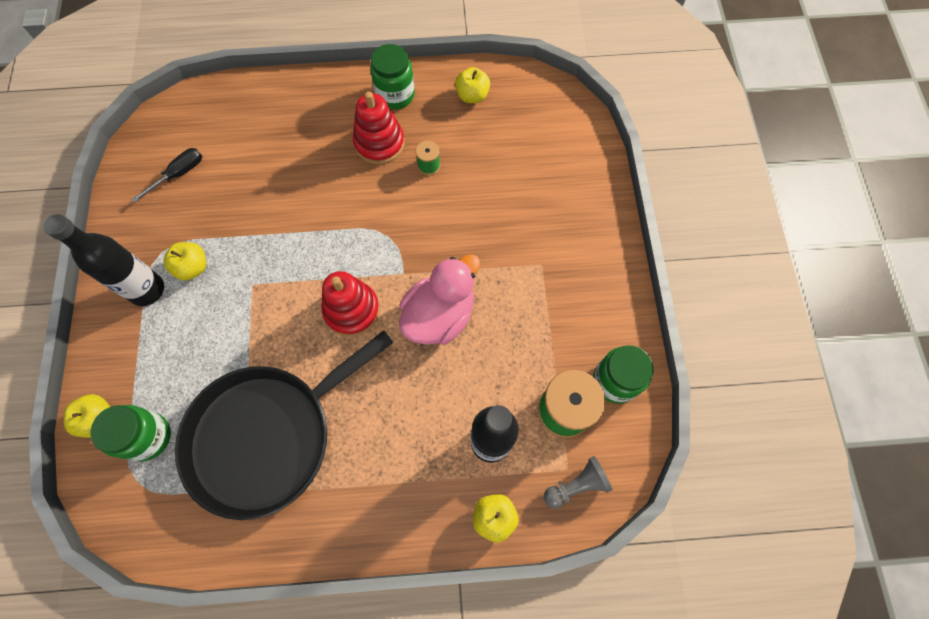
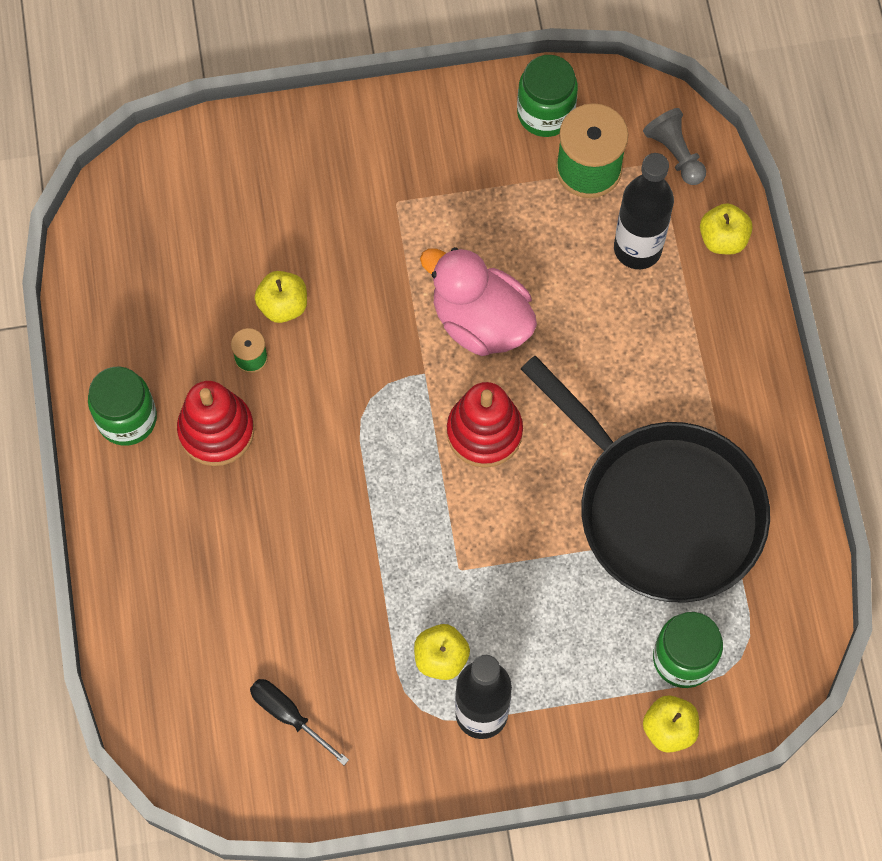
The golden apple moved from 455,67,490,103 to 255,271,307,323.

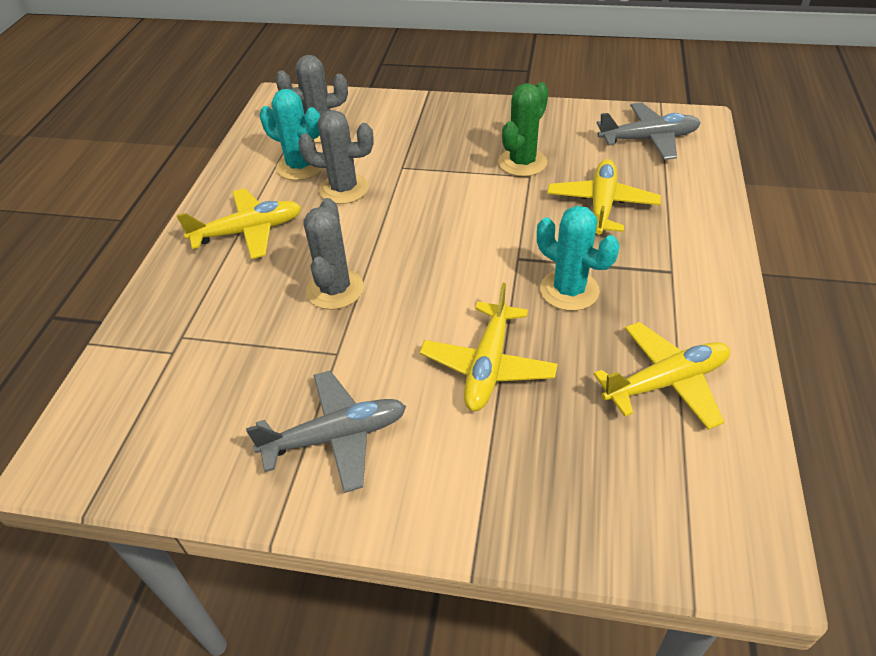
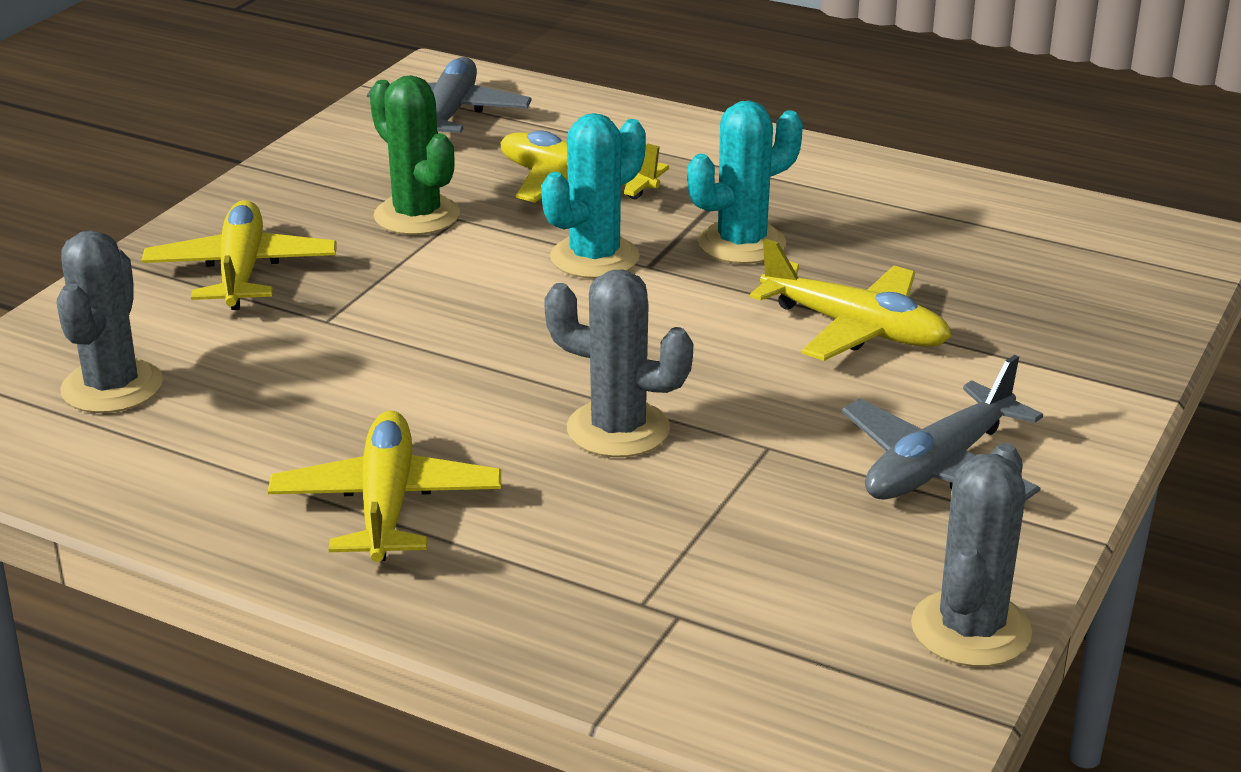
The golden aeroplane moved from 594,322,730,430 to 141,200,337,310. The aqua prickly plant moved from 260,89,323,180 to 541,113,646,279. The gray aeroplane at 246,371,406,493 turned 135 degrees counterclockwise. The gray prickly plant moved from 298,110,374,204 to 911,443,1032,667.

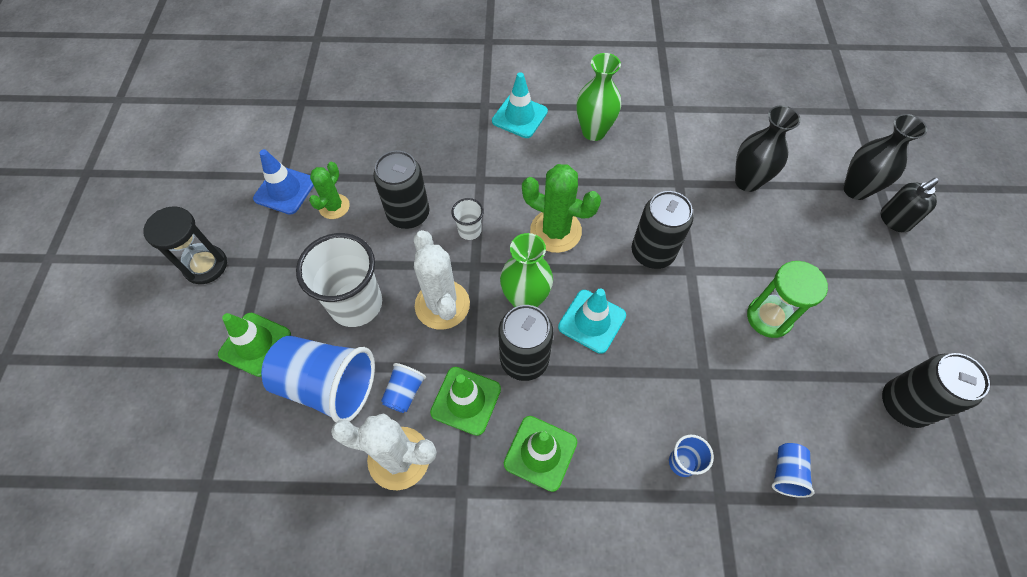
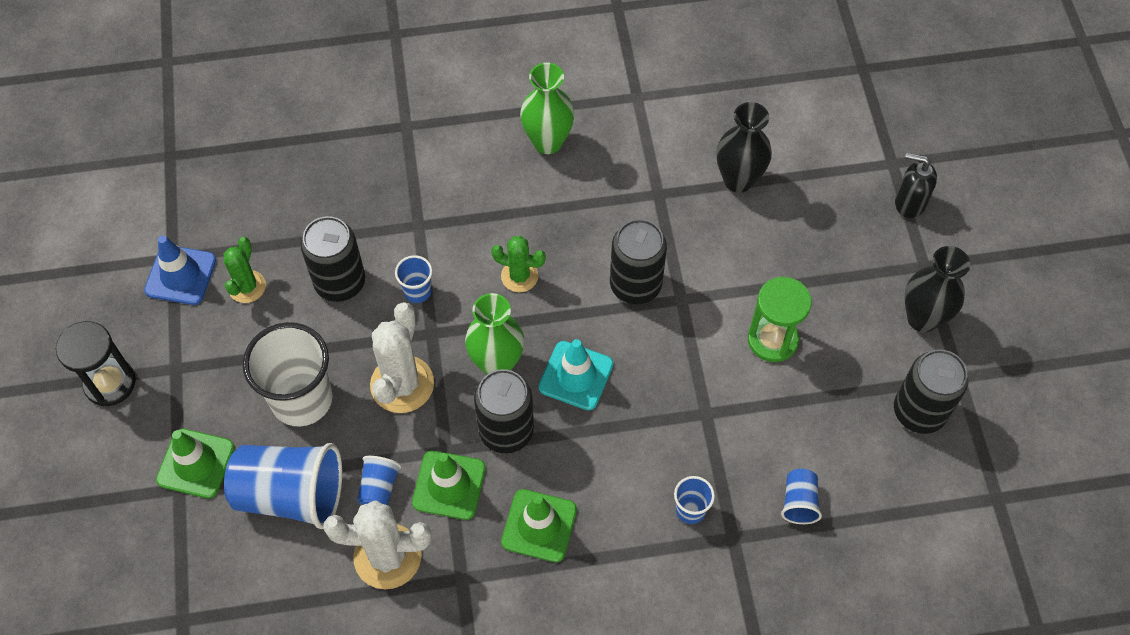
The pure white prickly plant at 414,230,470,330 turned 45 degrees clockwise. The pure white tumbler at 452,198,484,240 became the royal blue tumbler at 395,255,433,303. The emerald prickly plant at 522,164,601,253 changed to 0.61 times the size. The black soap pump at 881,178,938,232 turned 60 degrees clockwise. The black tall vase moved from 843,114,927,200 to 904,246,970,332. The aqua safety cone at 492,72,548,138 disappeared.

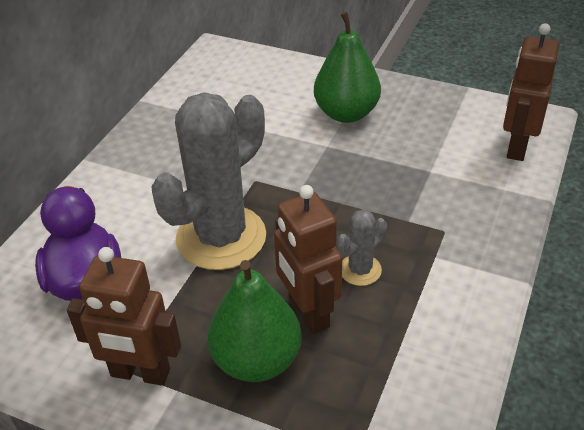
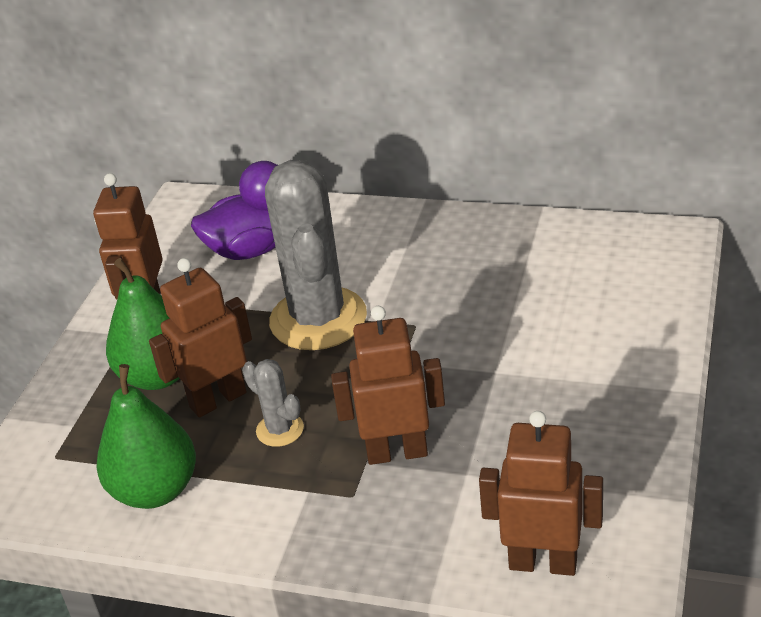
The emerald toy pear moved from 314,12,381,123 to 96,364,196,509. The gray prickly plant at 151,92,266,270 turned 45 degrees clockwise. The brown robot figure at 331,306,445,465 appeared.

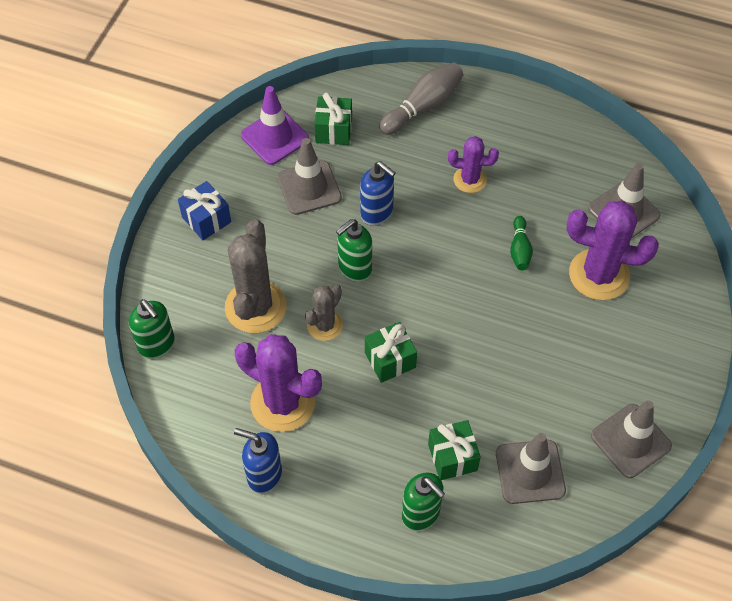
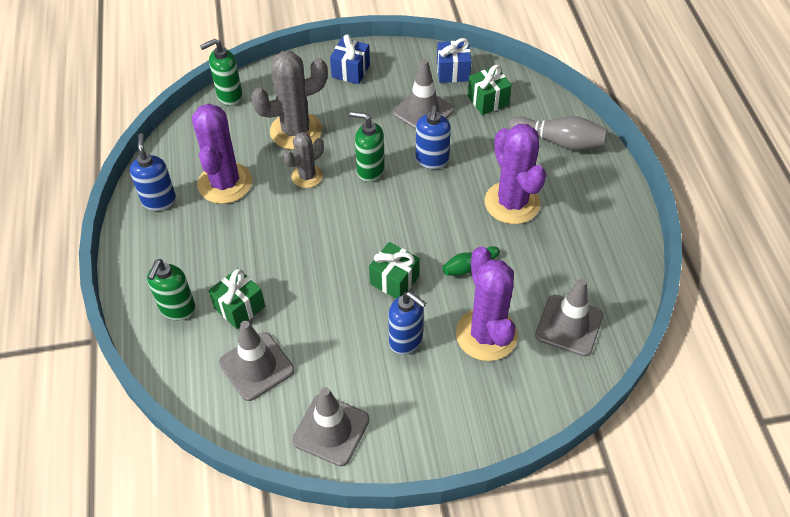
The emerald soap pump at 129,299,175,359 turned 45 degrees clockwise. The gray prickly plant at 305,285,343,341 turned 45 degrees counterclockwise. The emerald wrapped gift moved from 365,322,417,383 to 369,242,420,299. The royal blue soap pump at 388,291,426,355 appeared. The purple safety cone at 241,86,309,165 was replaced by the royal blue wrapped gift at 437,38,472,83. The purple prickly plant at 448,136,499,193 changed to 1.73 times the size.

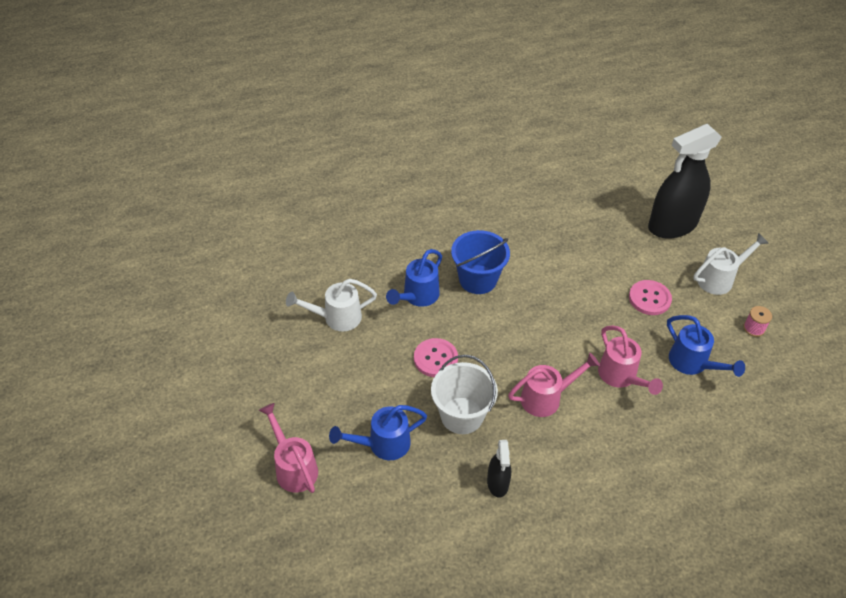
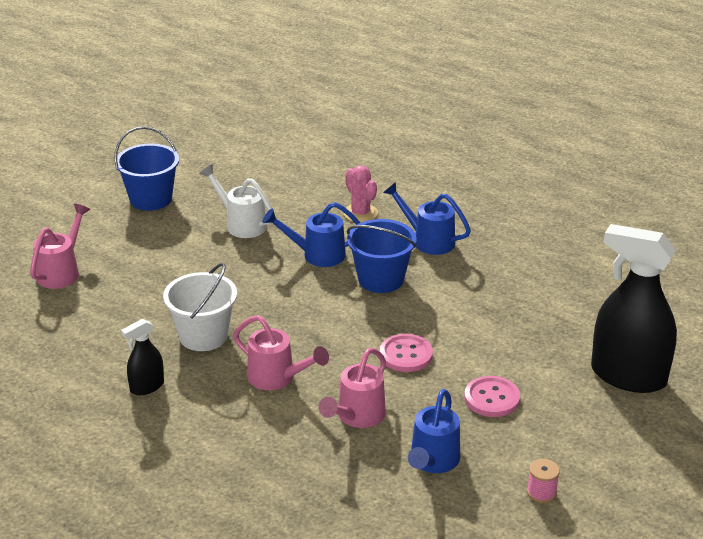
The royal blue pail at 115,126,179,211 appeared. The rosy prickly plant at 343,165,378,223 appeared. The rosy sewing button moved from 414,338,458,377 to 380,334,433,372. The royal blue watering pot moved from 329,405,427,460 to 383,182,471,255. The pure white watering pot at 693,233,768,295 disappeared.

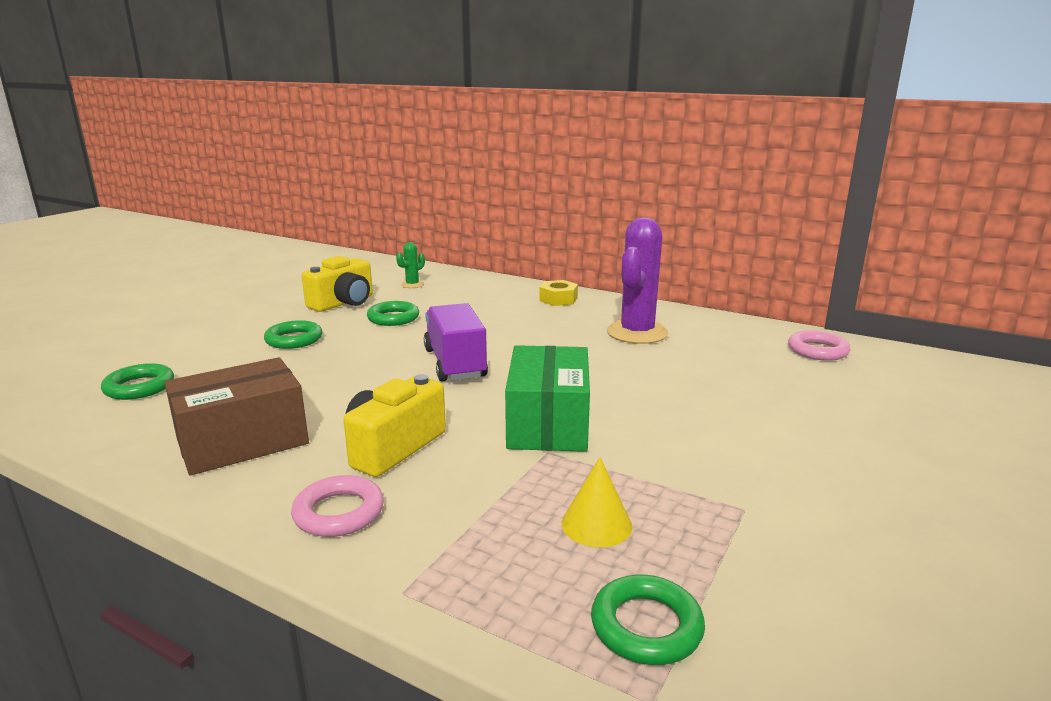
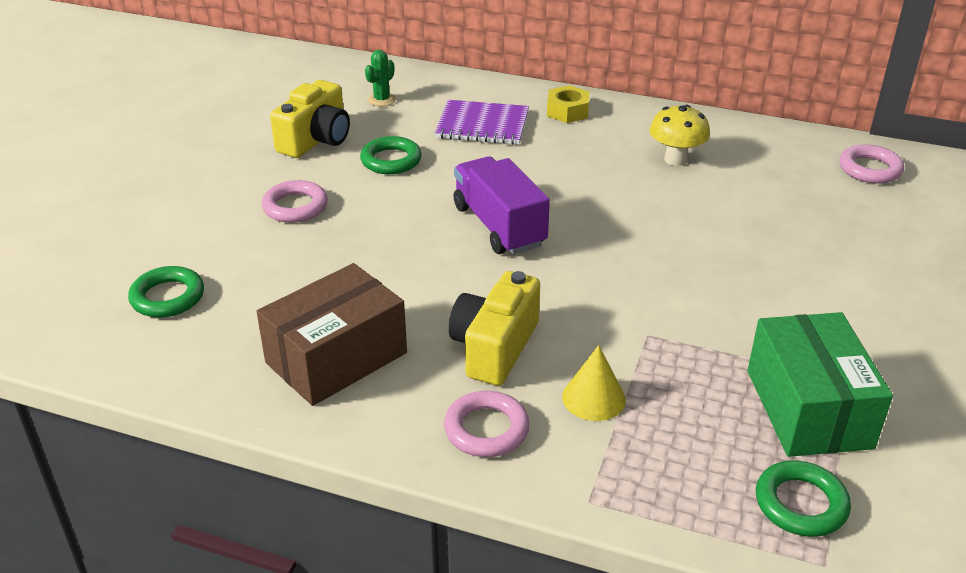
The emerald hoop at 264,320,322,349 became the rosy hoop at 262,180,328,223. The purple notebook at 435,100,529,145 appeared. The golden solid cone moved from 562,457,632,547 to 562,345,626,421. The purple prickly plant at 607,218,668,344 was replaced by the golden mushroom at 650,105,710,166. The emerald parcel moved from 505,345,590,452 to 747,312,893,457.

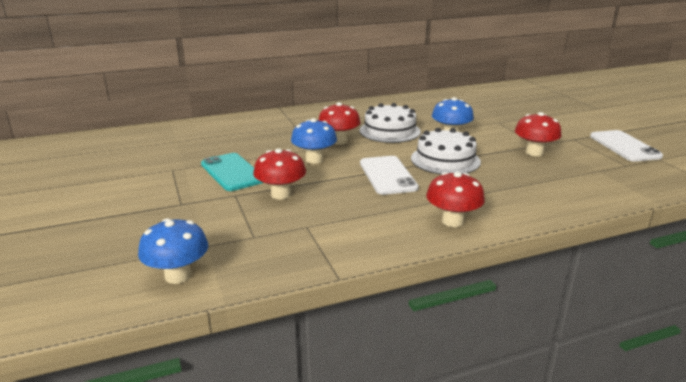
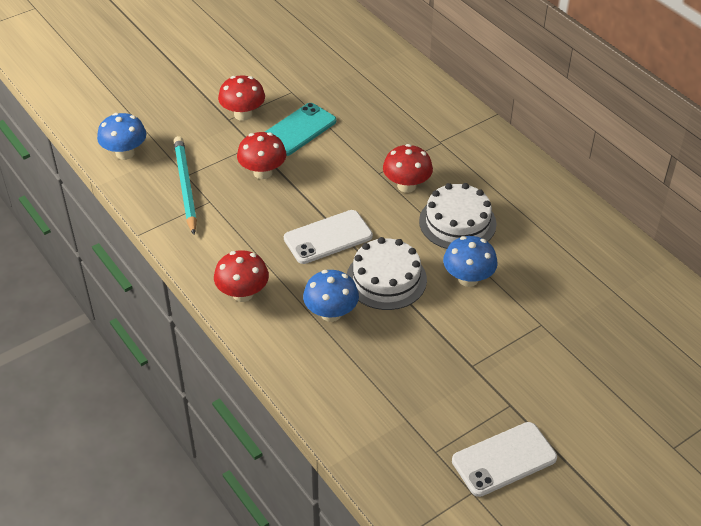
The aqua wooden pencil at 173,136,197,235 appeared. The scarlet mushroom moved from 515,112,562,156 to 218,76,265,121. The royal blue mushroom moved from 291,118,337,164 to 303,270,359,322.

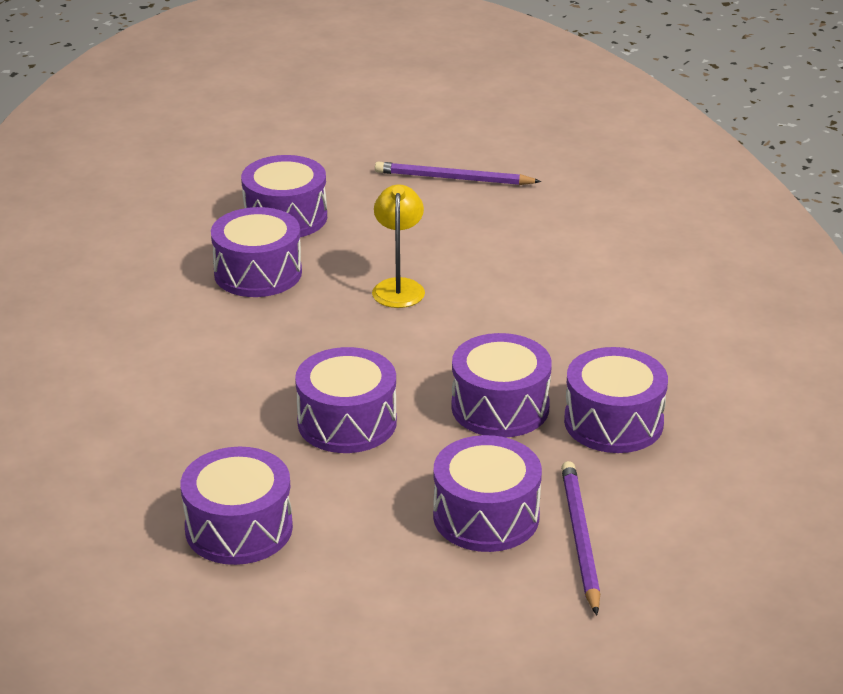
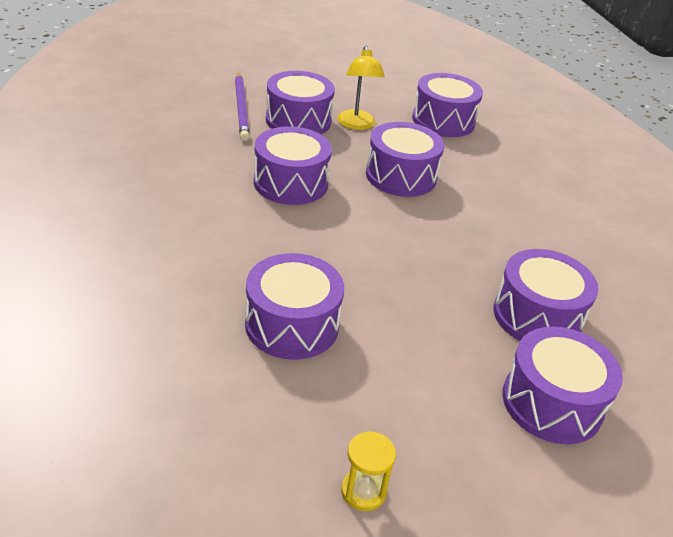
The purple toy drum moved from 564,347,668,453 to 245,253,344,360. The golden lamp moved from 372,185,425,308 to 337,46,385,130. The purple wooden pencil at 375,162,541,185 was replaced by the golden sandglass at 341,431,396,511.

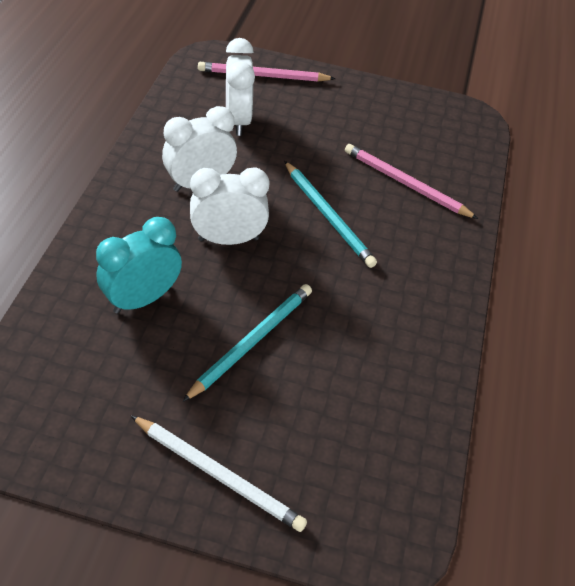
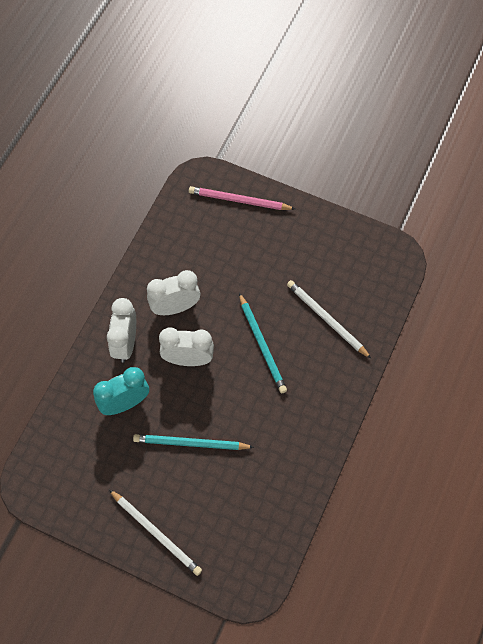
The pure white bedside clock moved from 226,38,255,136 to 107,298,136,362. The aqua wooden pencil at 182,284,312,402 turned 135 degrees counterclockwise. The rosy wooden pencil at 345,144,478,219 became the pure white wooden pencil at 287,280,371,358.

